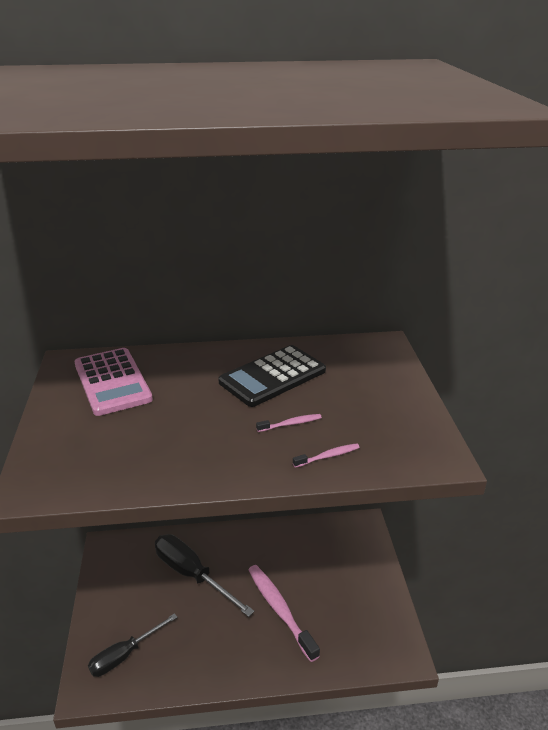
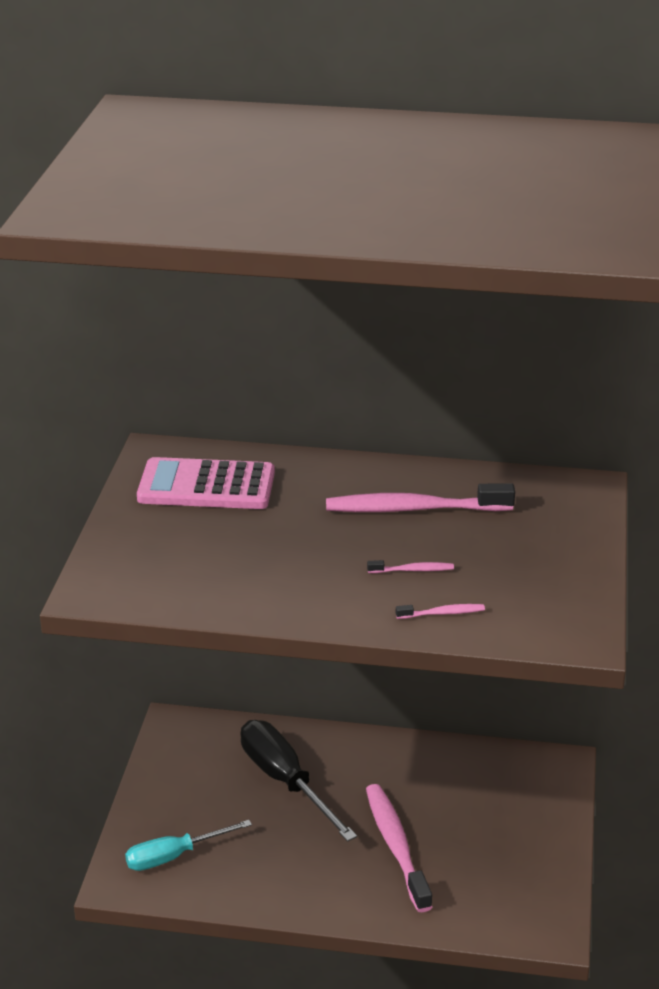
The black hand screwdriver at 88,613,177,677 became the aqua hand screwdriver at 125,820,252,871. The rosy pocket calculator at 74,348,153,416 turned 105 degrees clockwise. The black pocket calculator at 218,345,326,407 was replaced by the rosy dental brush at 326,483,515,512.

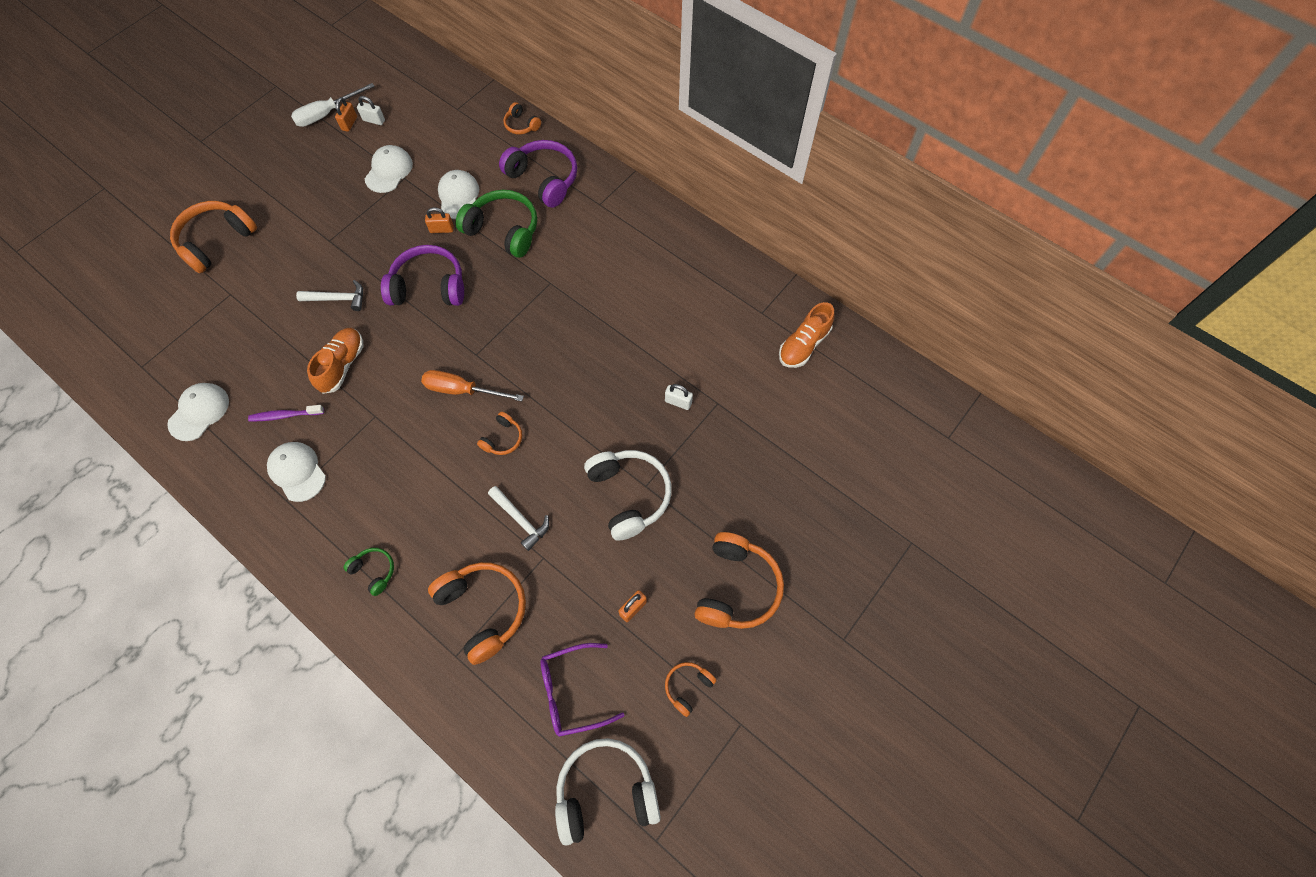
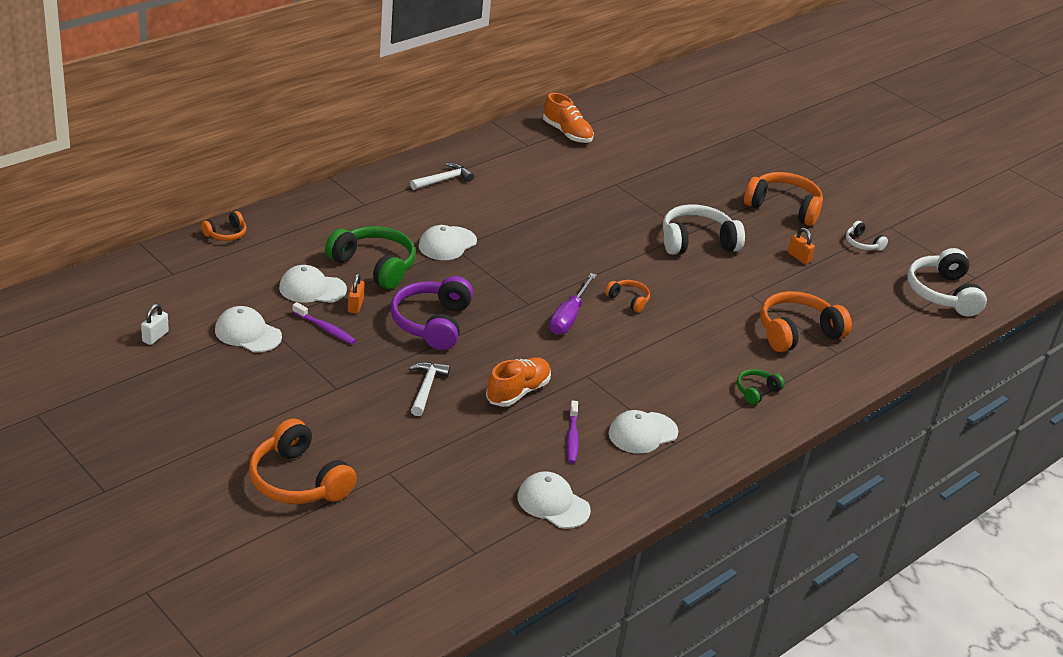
The purple dental brush at 292,302,356,344 appeared. The emerald headphones at 456,190,537,258 turned 90 degrees clockwise. The pure white carpenter's hammer moved from 488,486,549,551 to 410,163,474,190. The pure white peaked cap at 419,225,477,260 appeared. The orange-coloured lace-up shoe at 307,328,363,394 turned 105 degrees clockwise. The orange-coloured hand screwdriver at 421,370,524,401 became the purple hand screwdriver at 549,273,597,335. The orange-coloured headphones at 665,662,717,717 became the pure white headphones at 846,221,888,251. The pure white hand screwdriver at 291,83,375,127 disappeared. The orange-coloured small lock at 335,97,357,132 disappeared. The purple headphones at 499,140,577,208 disappeared. The purple spectacles at 541,643,624,737 disappeared. The pure white small lock at 665,384,693,410 disappeared.

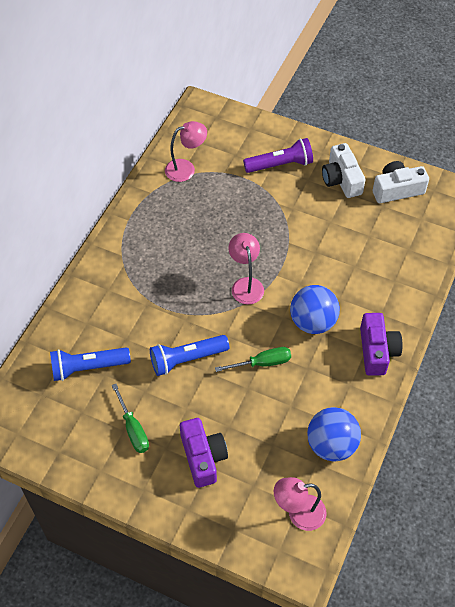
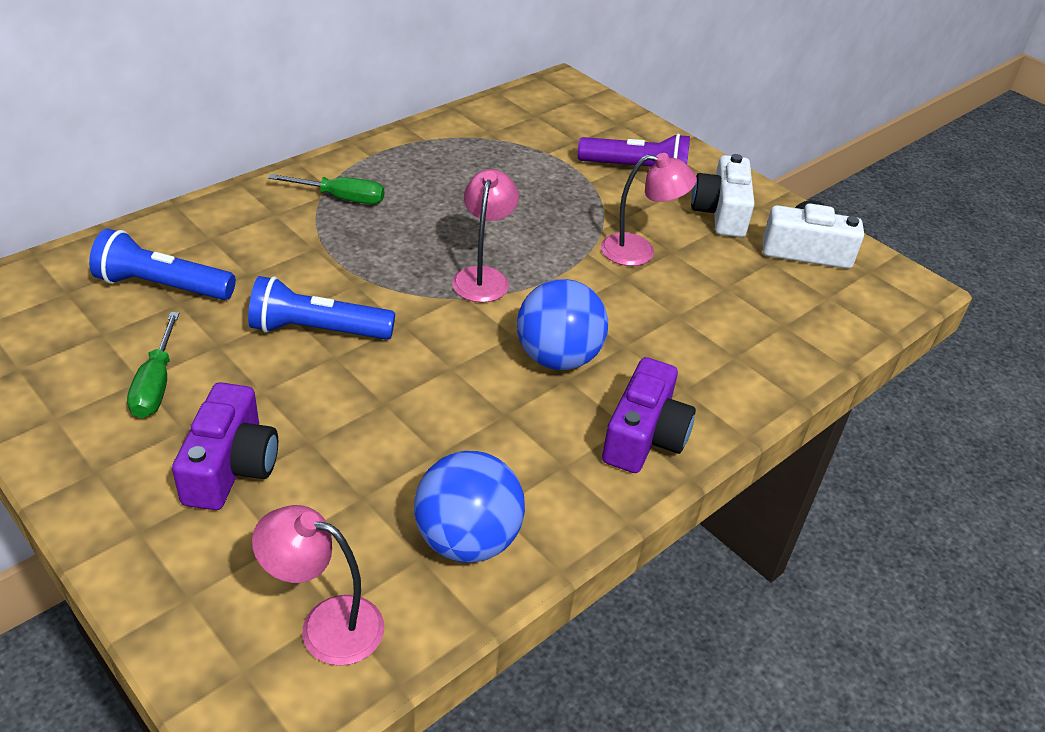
The emerald hand screwdriver moved from 215,347,291,372 to 268,174,384,204. The rosy lamp moved from 165,121,207,182 to 601,153,697,266.

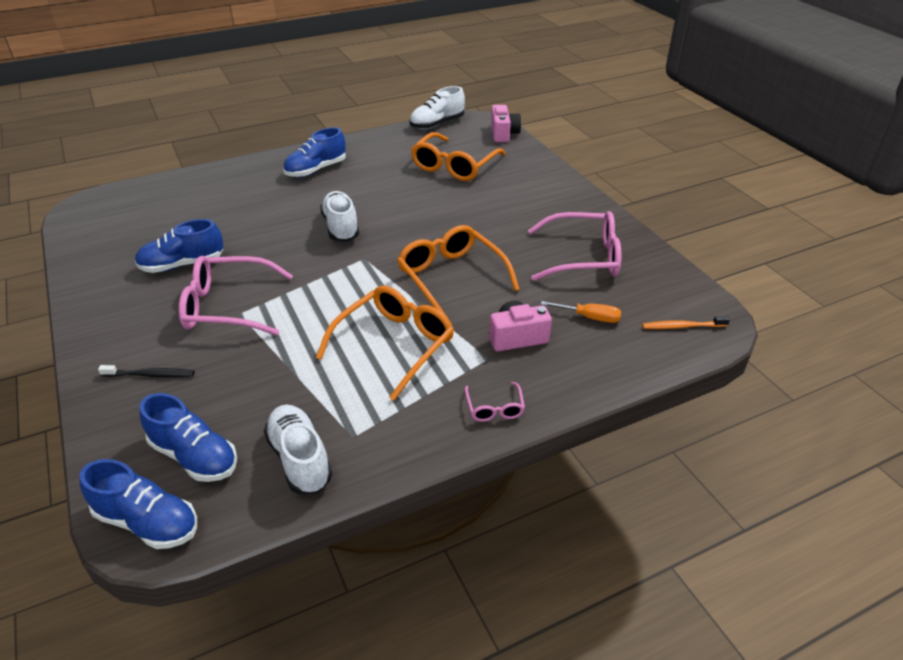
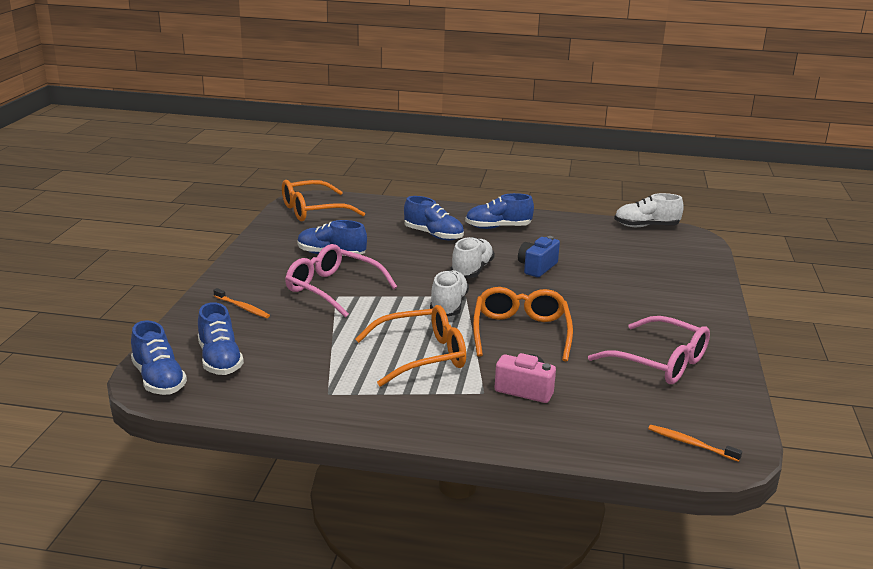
The black dental brush at 98,365,194,377 became the orange-coloured dental brush at 213,288,270,318. The orange-coloured spectacles moved from 411,132,505,181 to 282,180,365,221. The royal blue lace-up shoe at 404,196,464,240 appeared. The pure white lace-up shoe moved from 264,404,332,494 to 430,270,469,316. The royal blue compact camera at 518,236,560,277 appeared. The rosy spectacles at 465,382,525,422 disappeared. The rosy compact camera at 491,105,521,142 disappeared. The orange-coloured hand screwdriver at 541,301,621,323 disappeared.

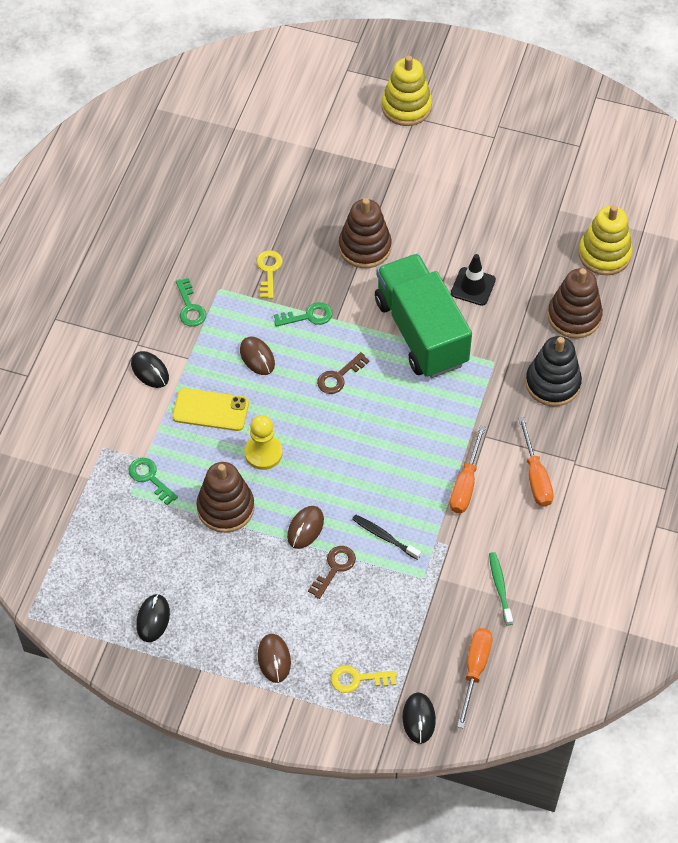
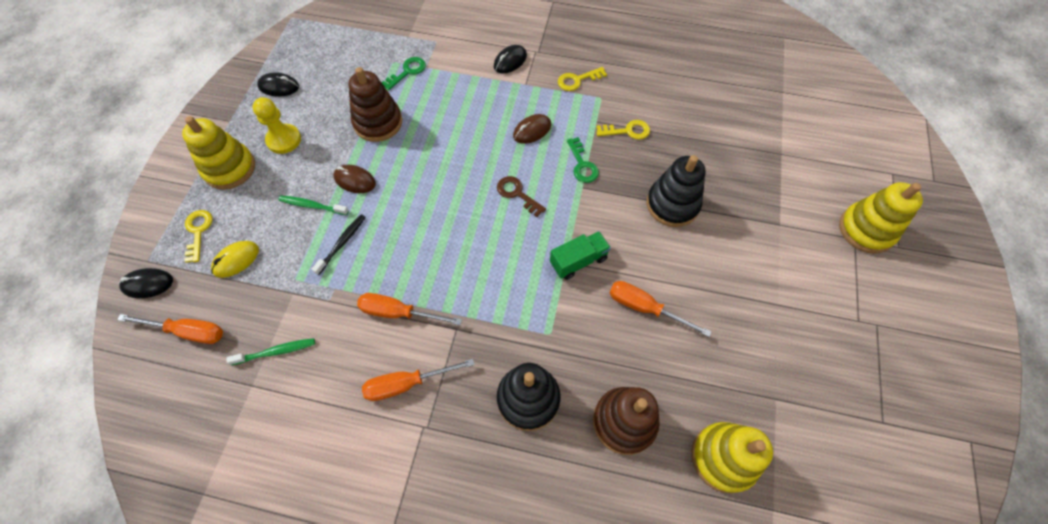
The brown mouse at 258,634,291,683 was replaced by the golden stacking toy at 182,116,255,190. The golden mouse at 211,241,259,278 appeared. The golden pawn moved from 244,415,283,470 to 252,97,301,154. The brown door key at 308,546,356,599 was replaced by the emerald dental brush at 278,196,349,215. The emerald truck at 375,254,472,378 changed to 0.45 times the size. The emerald door key at 176,278,206,327 became the golden door key at 558,67,607,91. The black safety cone at 451,254,496,306 was replaced by the orange-coloured hand screwdriver at 610,281,712,337. The brown stacking toy at 339,198,392,268 became the black stacking toy at 647,155,706,227. The golden mobile phone at 172,388,249,431 disappeared.

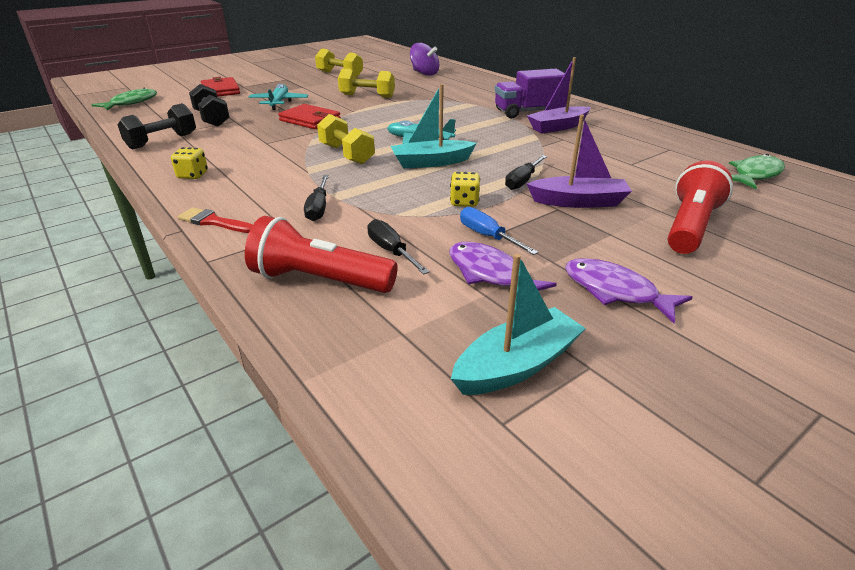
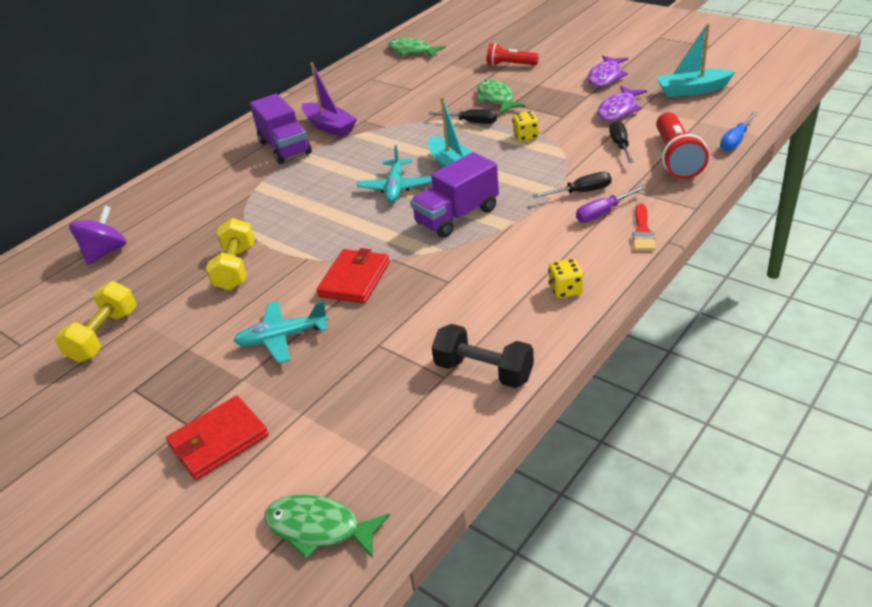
The golden hand weight at 317,114,375,165 was replaced by the purple truck at 410,152,499,238. The purple toy boat at 527,114,632,208 was replaced by the emerald fish at 477,80,526,114. The scarlet pocket torch at 667,160,733,254 changed to 0.65 times the size. The purple hand screwdriver at 576,185,646,222 appeared. The black hand screwdriver at 367,219,430,275 turned 135 degrees clockwise. The aqua toy boat at 451,254,586,395 turned 45 degrees counterclockwise. The royal blue hand screwdriver moved from 460,207,539,255 to 720,112,758,151. The black hand weight at 189,84,230,127 disappeared.

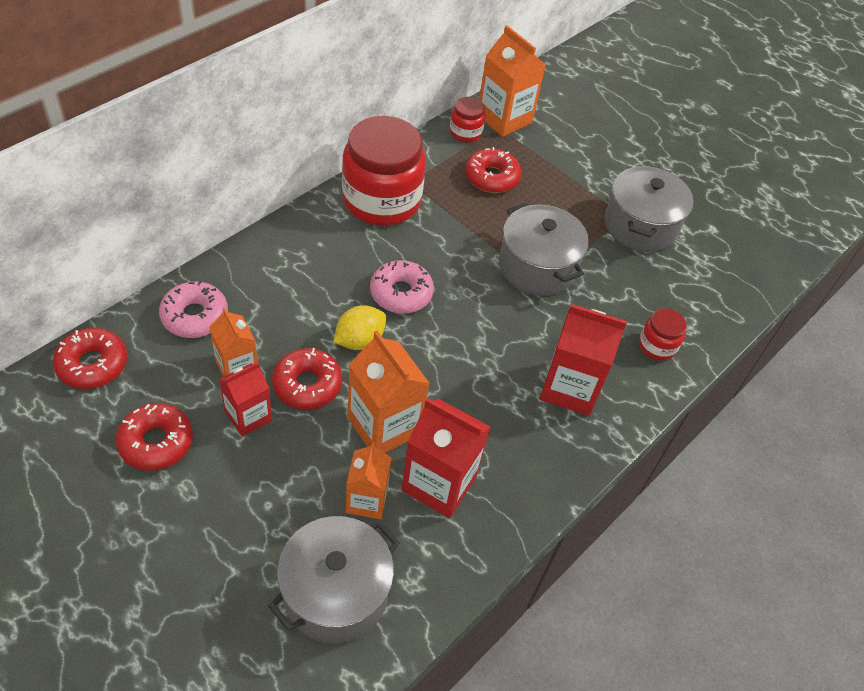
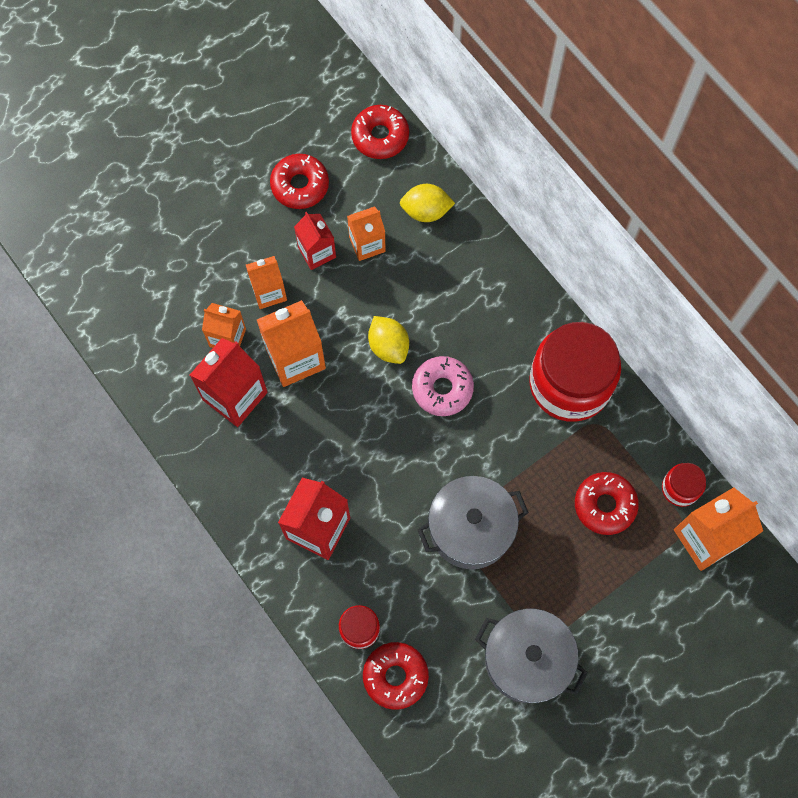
The orange-coloured carton at 246,256,287,309 appeared. The scarlet glazed donut moved from 272,348,342,410 to 363,642,429,710. The rosy glazed donut at 159,281,228,338 was replaced by the golden lemon at 400,184,455,222. The gray stockpot at 268,516,400,643 disappeared.

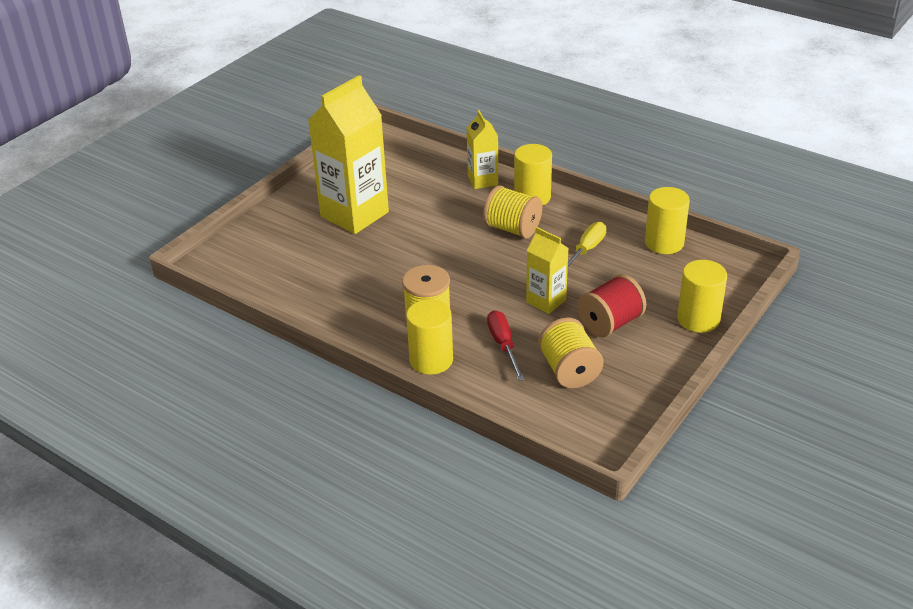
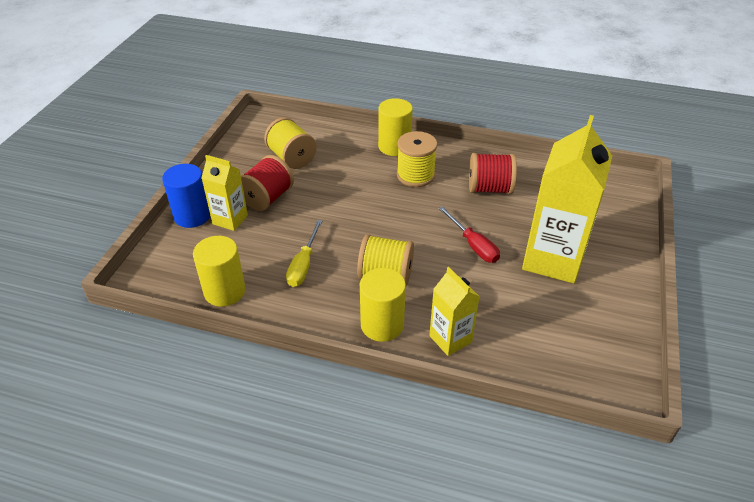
The golden cylinder shape at 677,260,727,333 became the royal blue cylinder shape at 162,164,210,228. The golden carton moved from 526,227,569,314 to 201,155,248,231. The scarlet hand screwdriver moved from 487,310,525,381 to 438,206,500,263. The scarlet bobbin at 469,153,517,194 appeared.

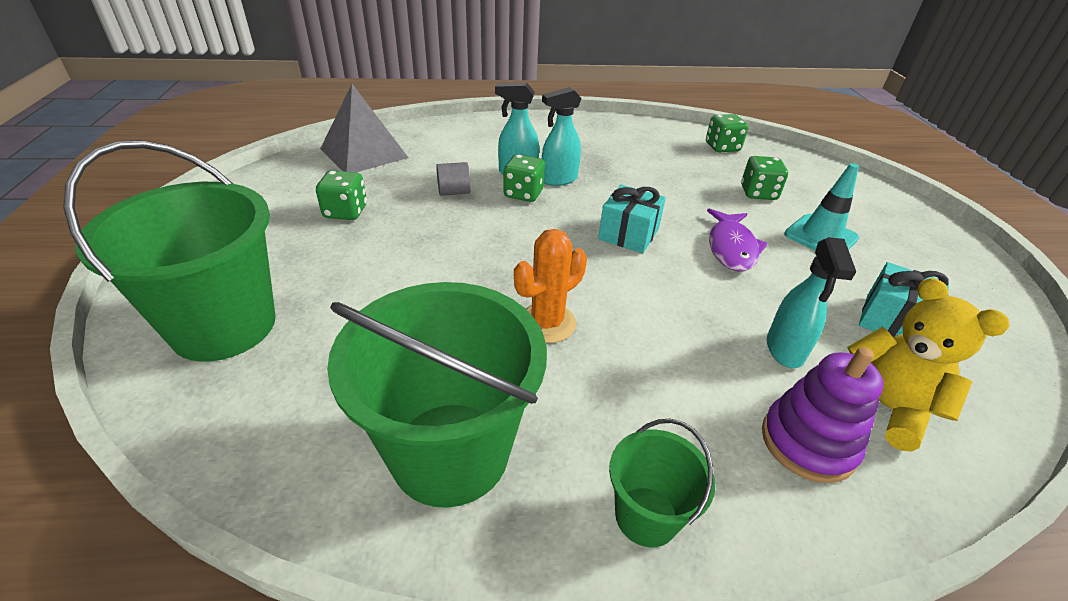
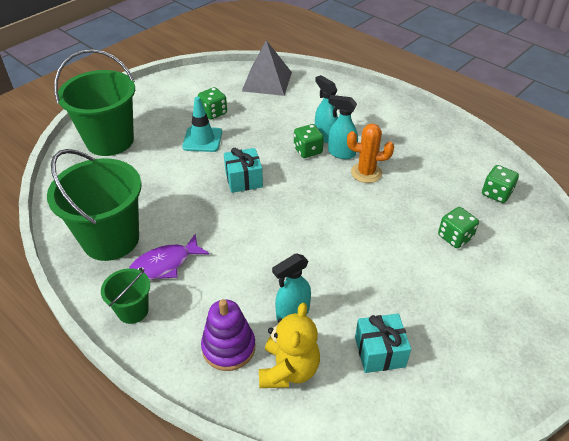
The purple fish moved from 707,208,768,271 to 129,234,210,280. The aqua safety cone moved from 784,163,859,251 to 182,97,222,152. The aqua wrapped gift moved from 598,184,666,253 to 224,148,263,193. The orange-coloured prickly plant moved from 514,229,587,343 to 347,123,394,183. The gray cylinder shape at 436,162,471,196 disappeared.

